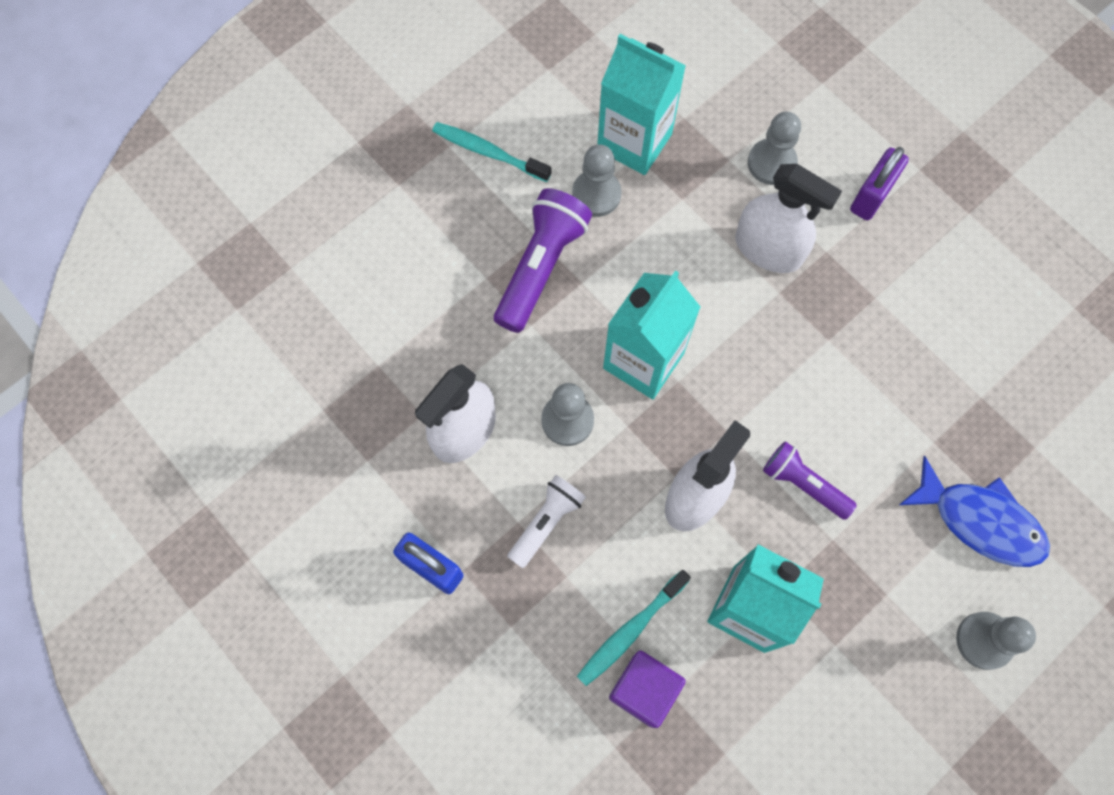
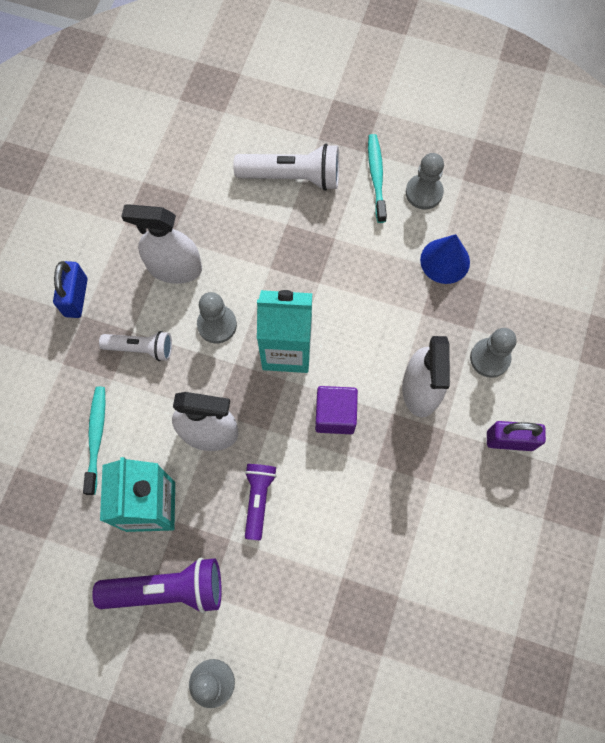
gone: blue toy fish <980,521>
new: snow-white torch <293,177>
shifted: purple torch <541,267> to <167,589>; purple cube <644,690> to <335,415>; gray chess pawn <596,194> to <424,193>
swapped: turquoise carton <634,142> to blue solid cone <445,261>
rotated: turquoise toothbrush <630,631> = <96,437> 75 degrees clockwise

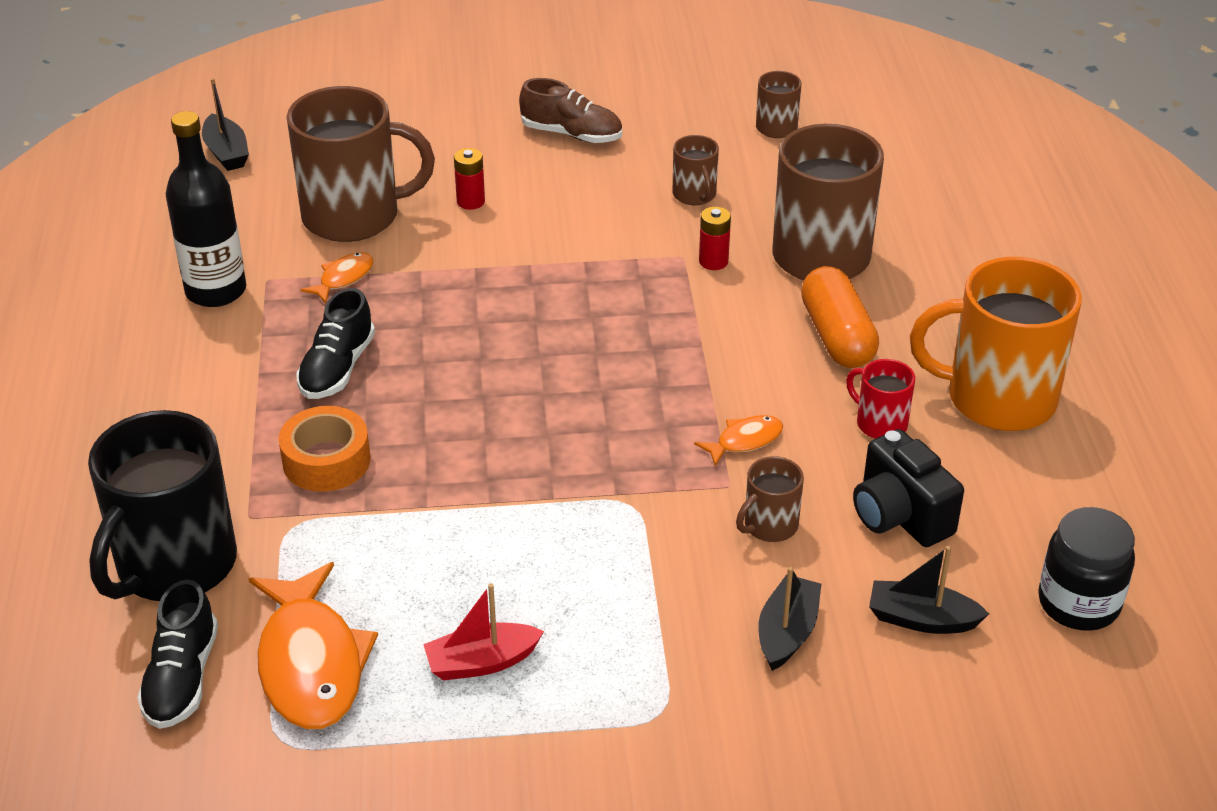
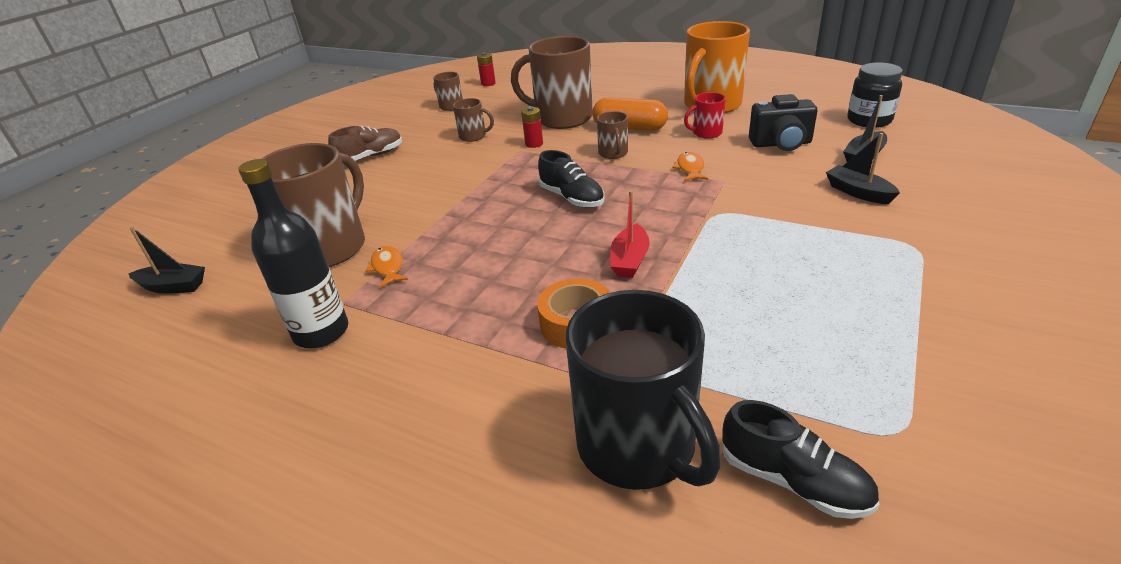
gone: orange-coloured toy fish <311,663>
shifted: crimson battery <470,201> to <488,83>; ebony sneaker <337,368> to <572,198>; dark brown coffee mug <769,526> to <613,153>; crimson boat <482,662> to <630,260>

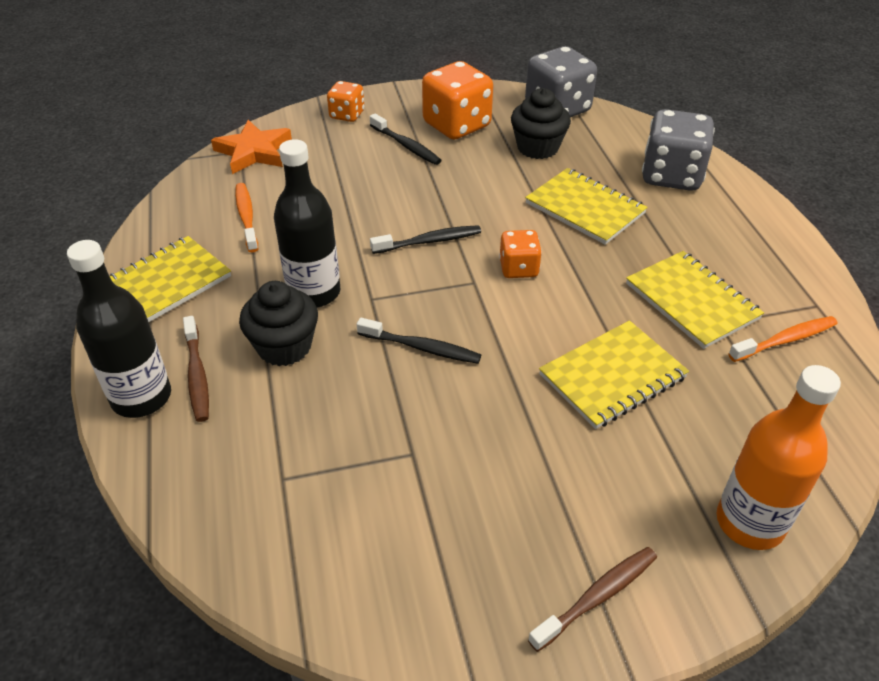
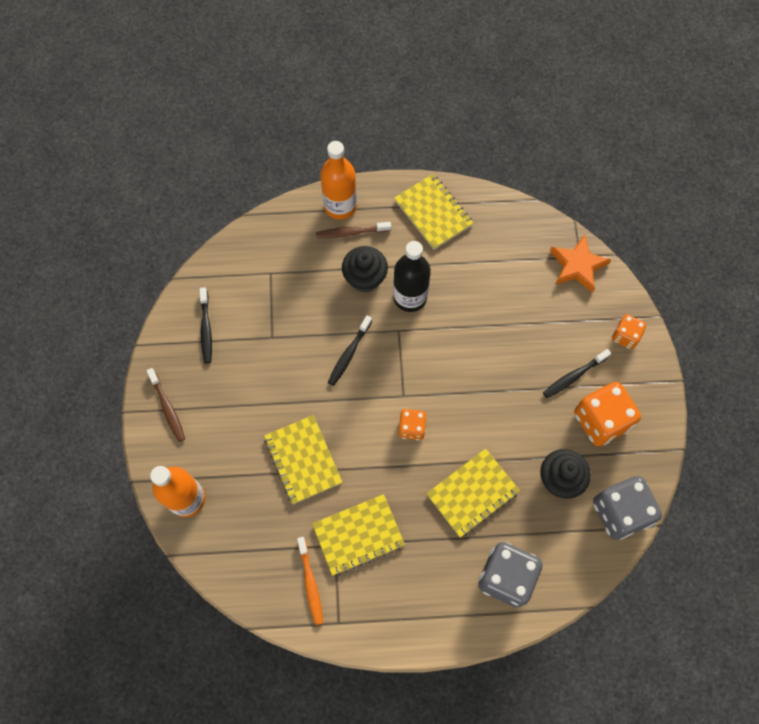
gone: orange-coloured toothbrush <246,217>
shifted: ebony toothbrush <429,241> to <206,329>
repainted: ebony bottle <141,397> to orange-coloured bottle <340,206>

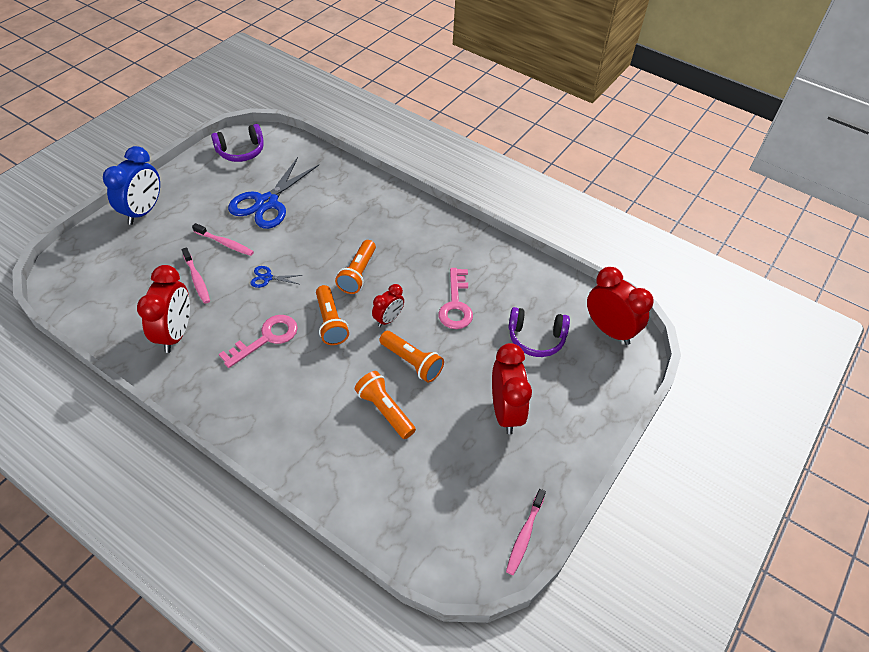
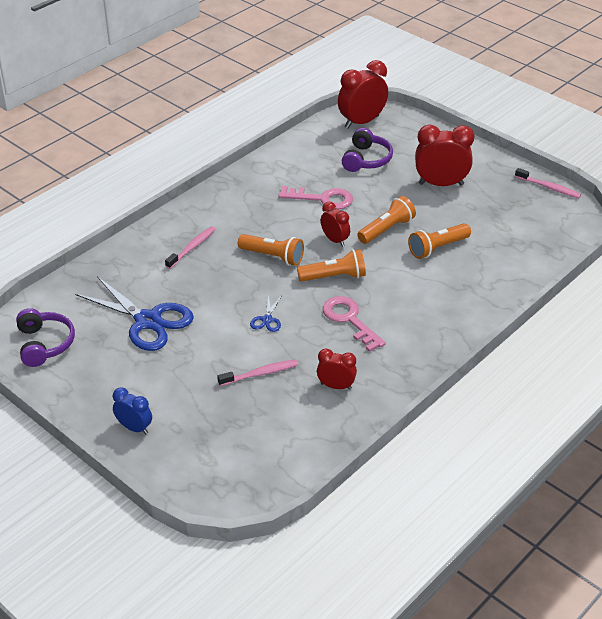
shifted: pink toothbrush <225,243> to <192,248>
scaled: blue clock <143,211> = <134,428> x0.57; crimson clock <176,333> = <336,386> x0.57

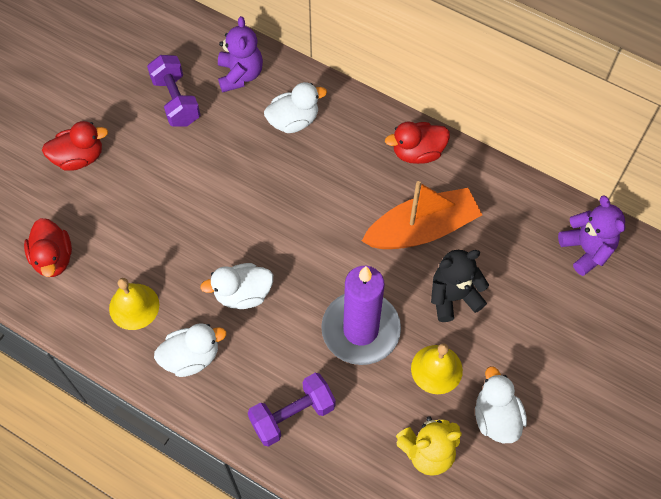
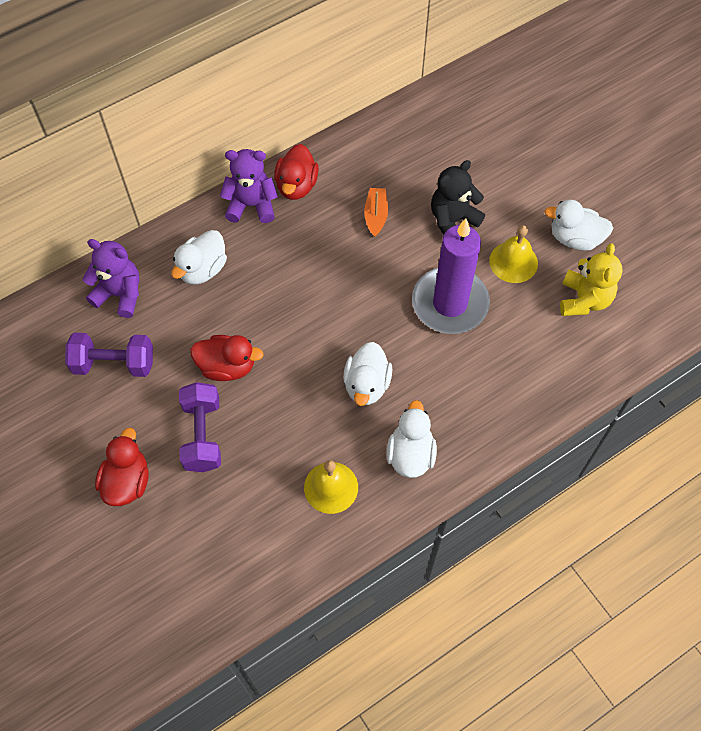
shifted: purple hand weight <292,415> to <202,435>; crimson duck <53,258> to <227,367>; purple teddy bear <586,250> to <251,205>
rotated: snow-white duck <293,121> = <202,269> 150 degrees counterclockwise; ebony teddy bear <453,297> = <453,221> 45 degrees clockwise
scaled: orange-coloured boat <422,229> = <376,215> x0.48

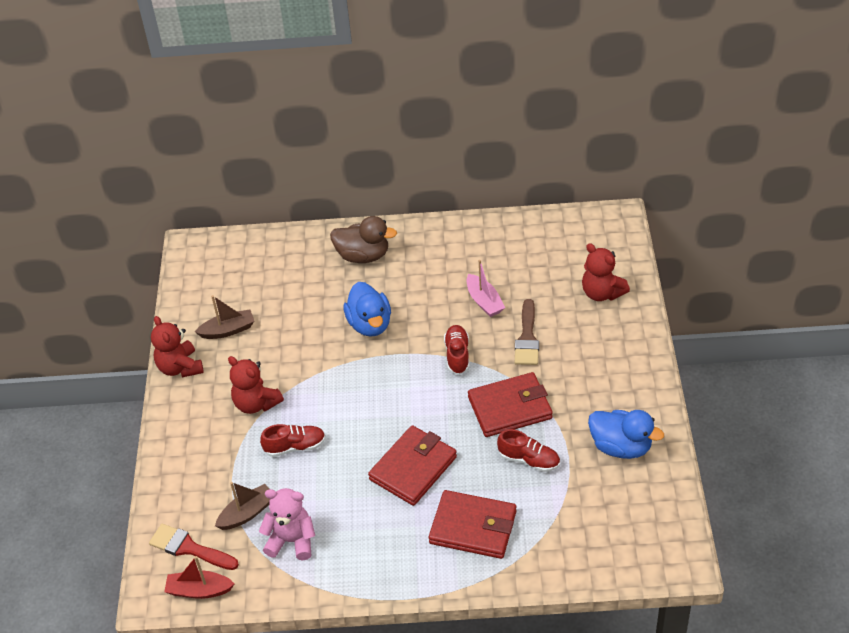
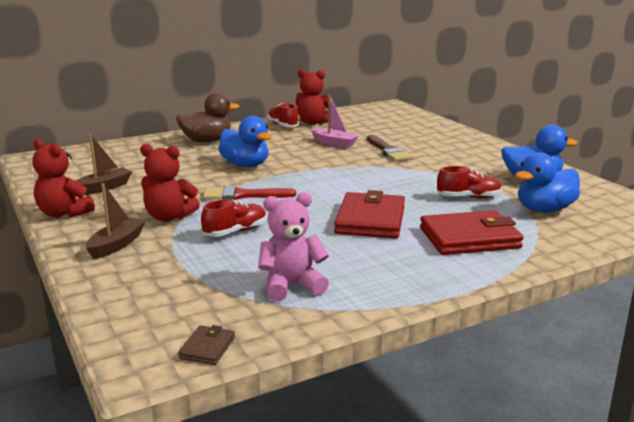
gone: crimson wallet <510,408>
new: blue duck <544,209>
shifted: dark brown boat <247,513> to <116,245>; crimson brush <189,548> to <242,195>; crimson sneaker <457,355> to <282,125>; crimson teddy bear <602,293> to <313,123>
swapped: crimson boat <199,590> to dark brown wallet <207,348>

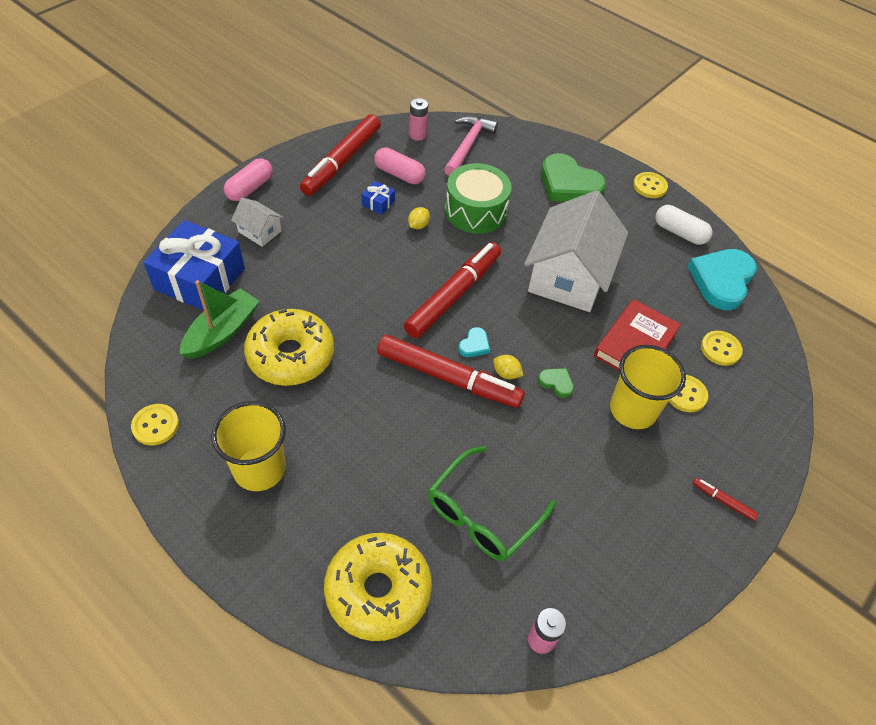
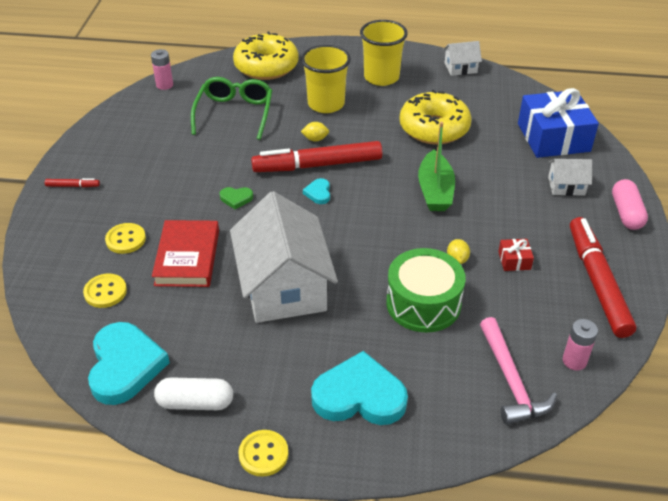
gone: pink pill shape <399,174>; crimson marker pen <453,295>
shifted: bright yellow cup <633,410> to <326,104>; bright yellow lemon <506,373> to <315,139>; leaf-green boat <222,332> to <435,191>
swapped: bright yellow sewing button <155,425> to snow-white toy house <460,68>
repainted: leaf-green heart shape <569,184> to turquoise heart shape <359,396>; blue wrapped gift <378,203> to crimson wrapped gift <514,260>

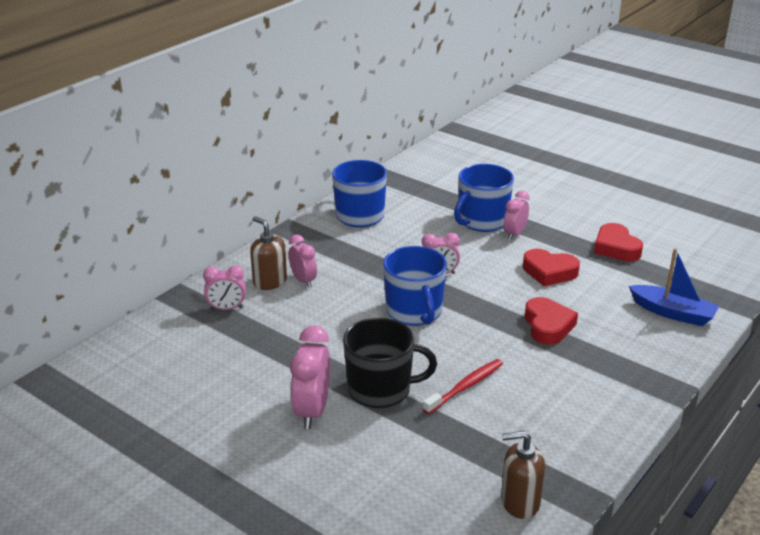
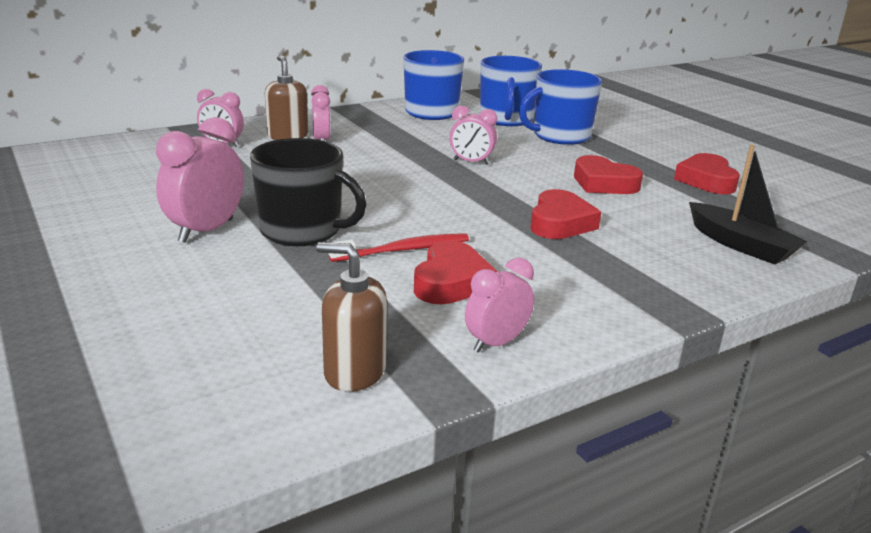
new: crimson heart shape <451,282>
shifted: pink clock <514,234> to <496,343>; blue coffee mug <414,312> to <506,119>
repainted: blue boat <673,313> to ebony boat <740,245>

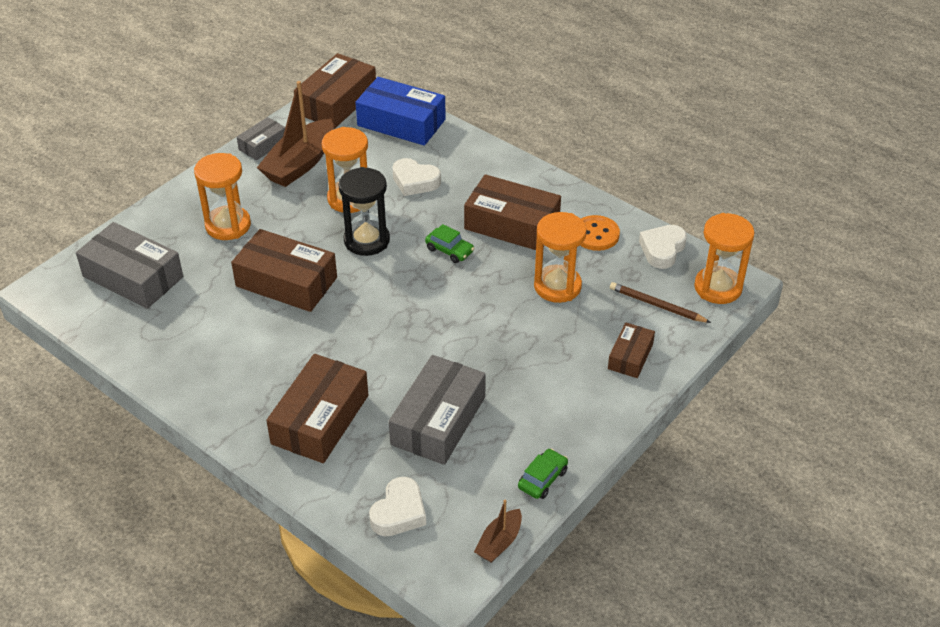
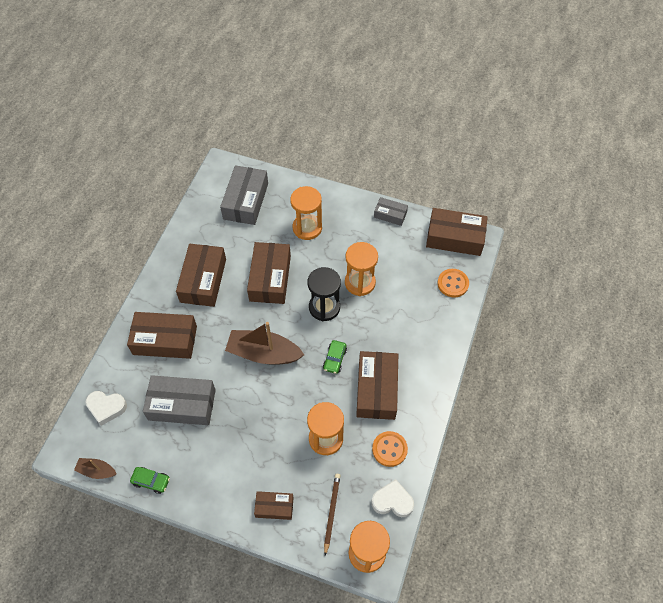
gone: snow-white heart shape <415,181>
new: dark brown parcel <203,280>
shifted: dark brown boat <300,164> to <263,353>
swapped: blue parcel <401,122> to orange-coloured sewing button <453,283>

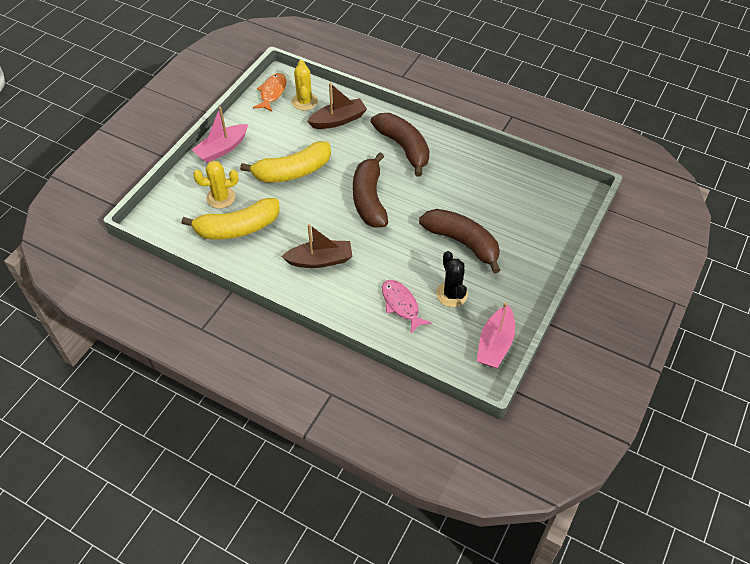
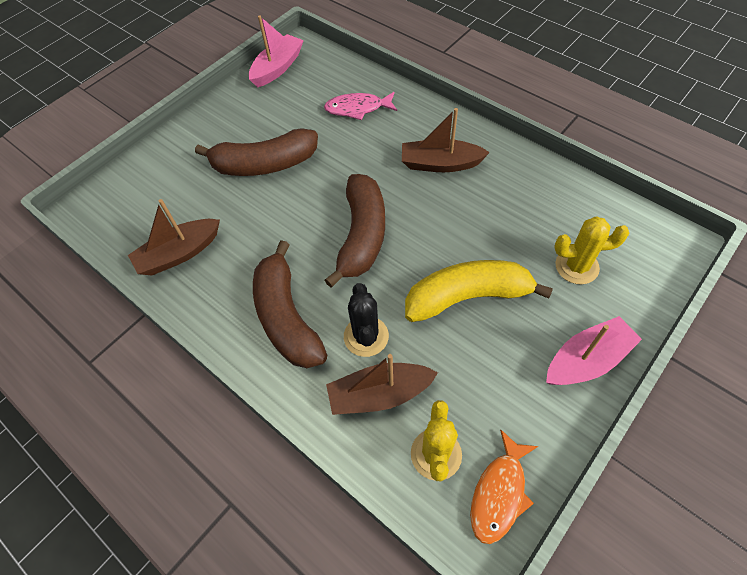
gone: bright yellow toy banana <237,228>
new: dark brown boat <179,254>
shifted: ebony cactus <451,294> to <366,336>
rotated: dark brown toy banana <462,243> = <264,164> 60 degrees counterclockwise; pink toy fish <401,305> = <357,109> 105 degrees clockwise

